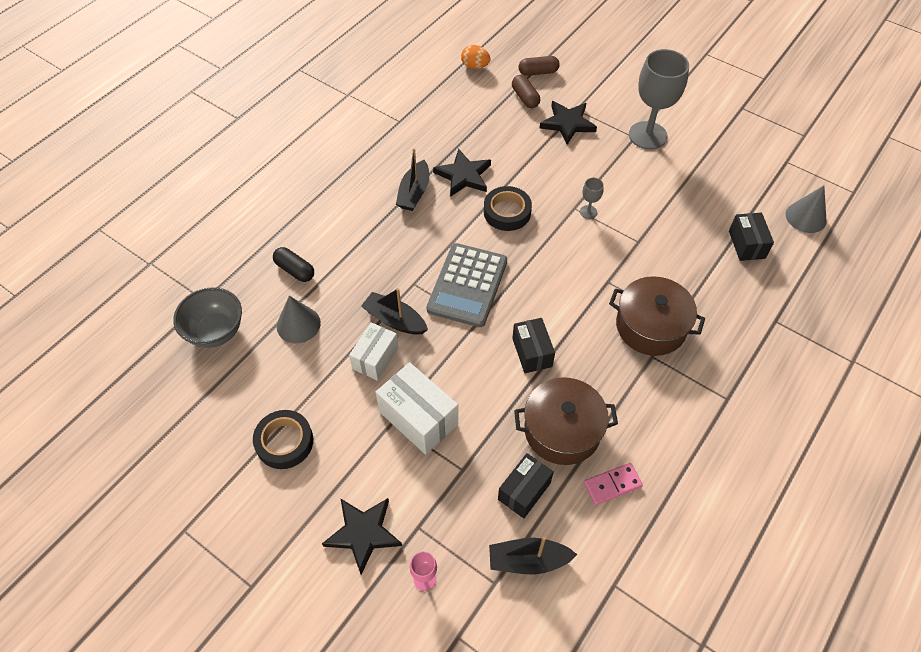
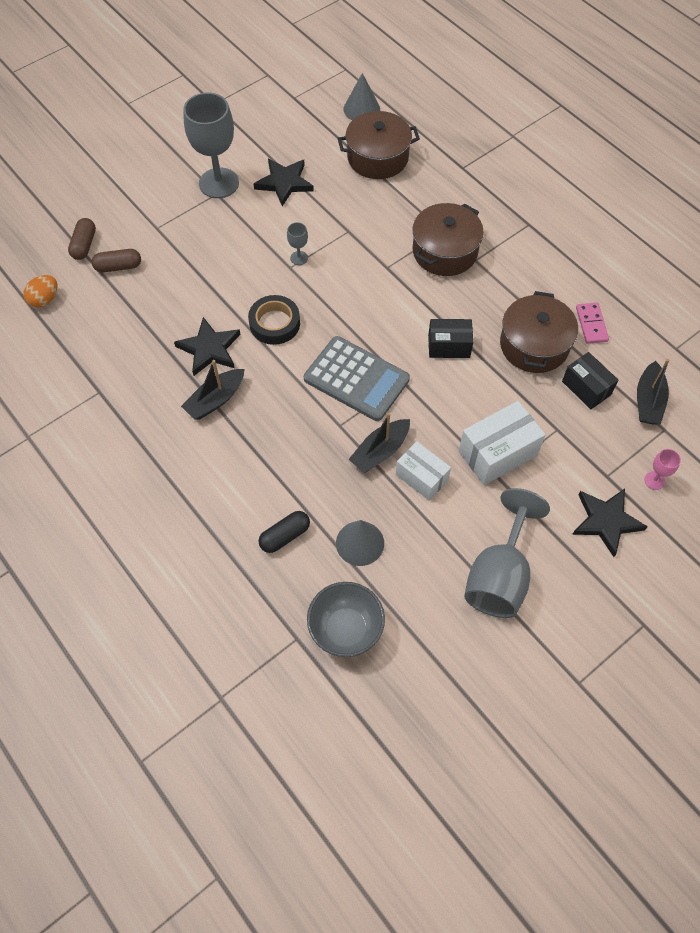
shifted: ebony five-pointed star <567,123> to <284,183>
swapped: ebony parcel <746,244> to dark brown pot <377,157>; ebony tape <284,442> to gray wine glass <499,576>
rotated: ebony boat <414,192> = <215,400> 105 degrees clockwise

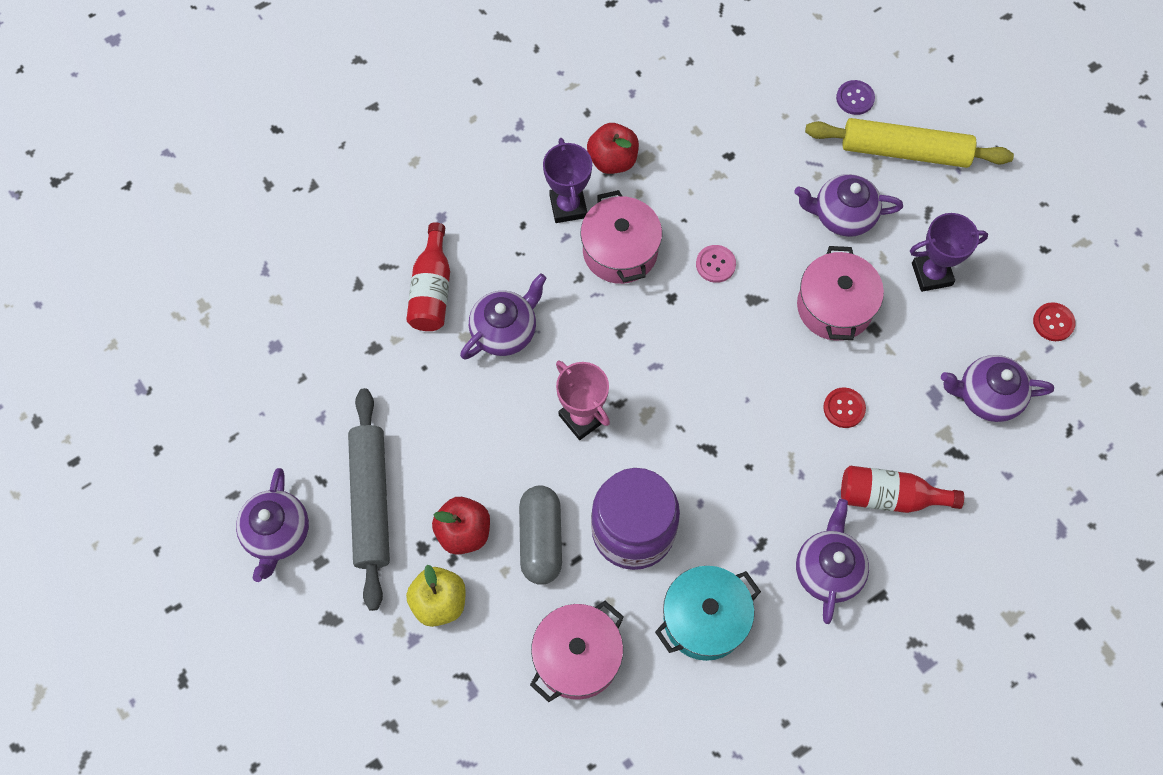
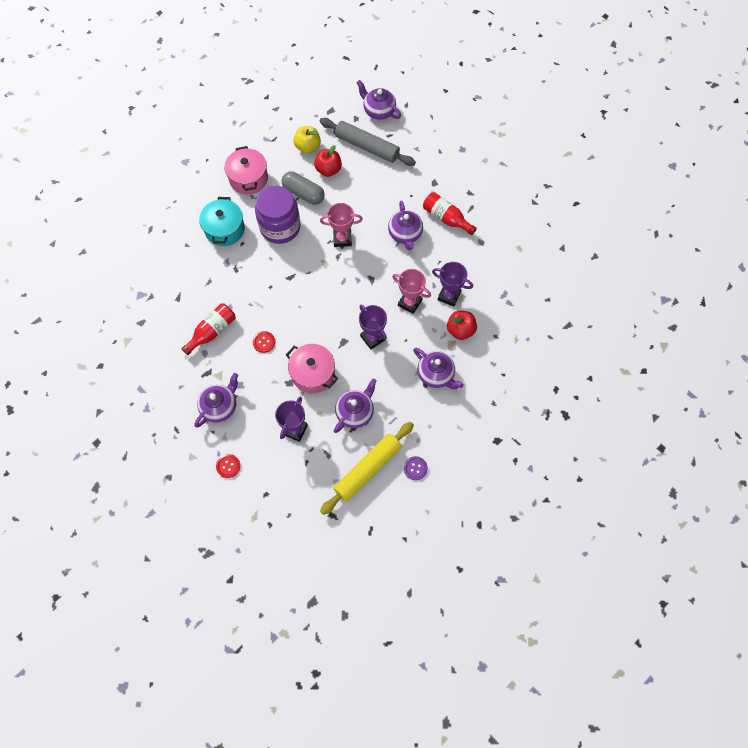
shifted: purple tea pot <828,570> to <436,374>
swapped: pink sewing button <715,264> to purple award cup <373,338>; pink pot <620,251> to pink award cup <410,302>

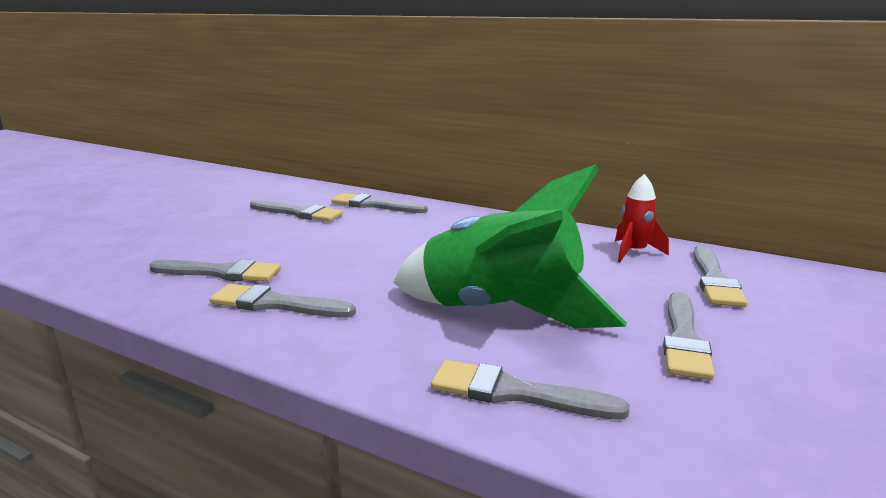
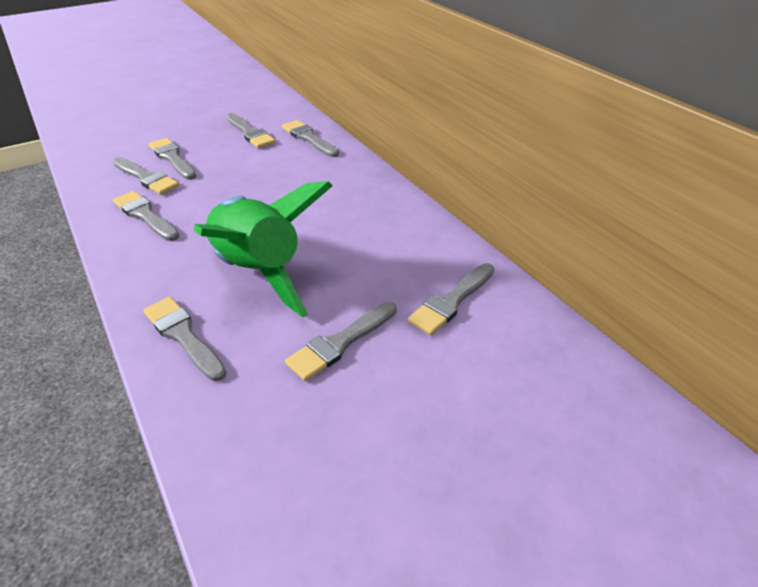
gone: crimson rocket <634,252>
new: gray brush <172,158>

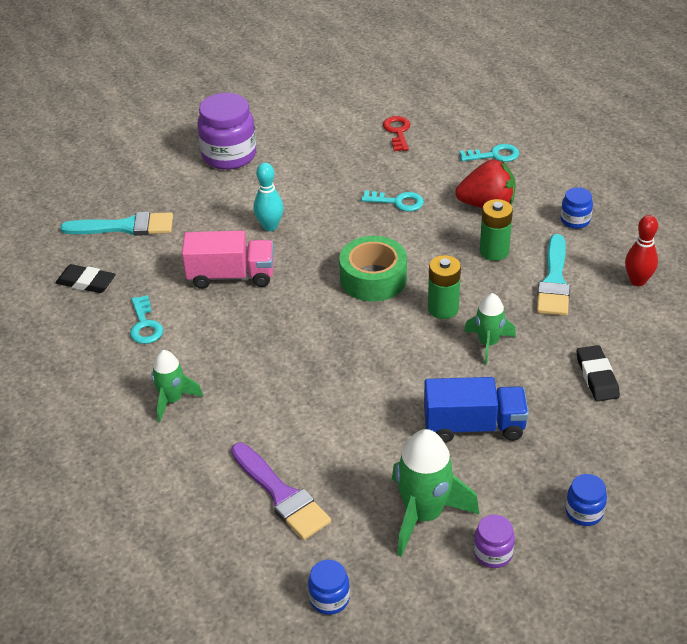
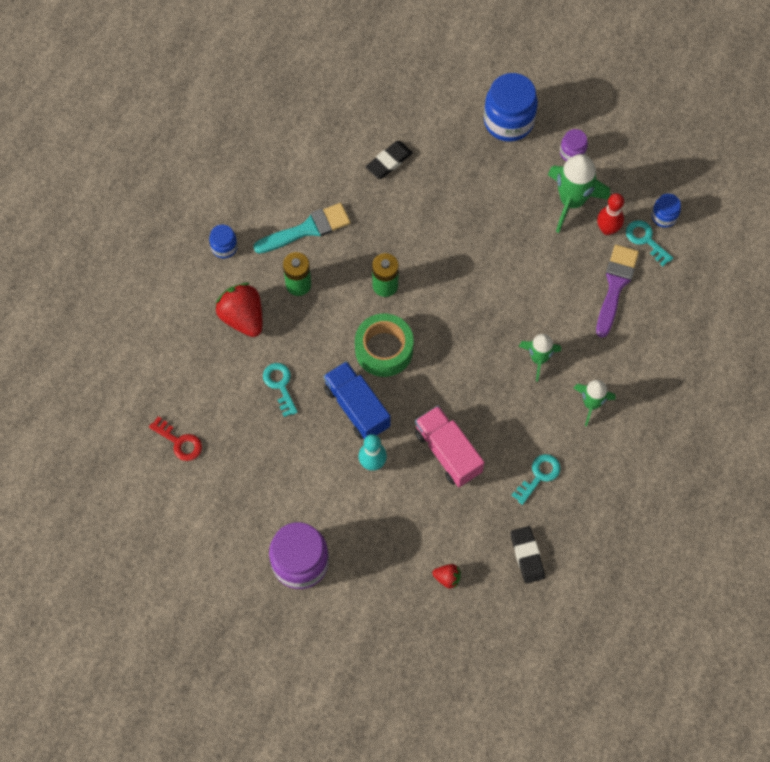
shifted: blue truck <474,426> to <357,407>; leaf-green rocket <488,343> to <538,359>; crimson skittle <637,281> to <607,229>; turquoise key <494,155> to <645,240>
swapped: turquoise brush <124,227> to crimson berry <447,578>
rotated: crimson key <397,132> = <180,442> 105 degrees counterclockwise
scaled: blue jam jar <584,512> = <508,121> x1.99

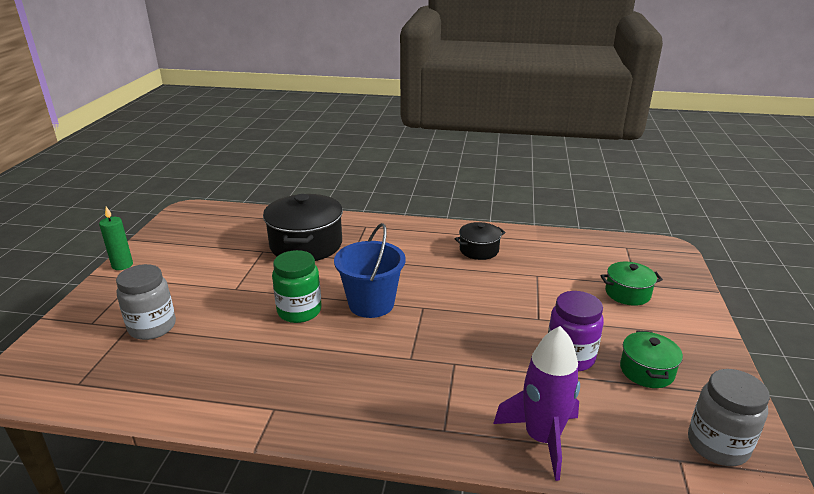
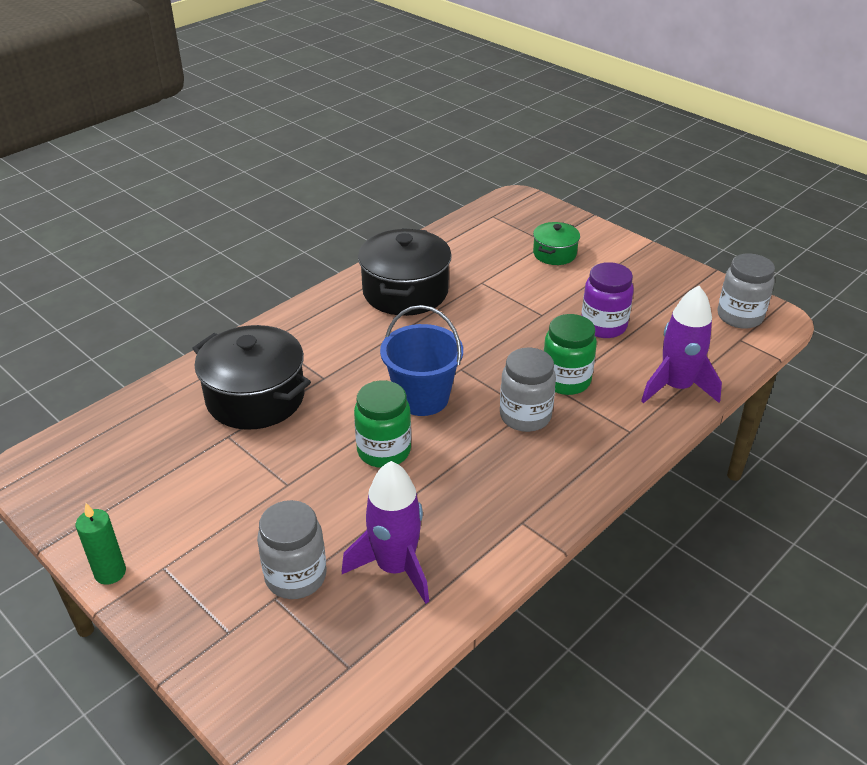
gone: leaf-green pot <646,371>
new: purple rocket <395,567>; gray jam jar <525,416>; leaf-green jam jar <565,381>
scaled: ebony pot <479,250> = <405,292> x1.86

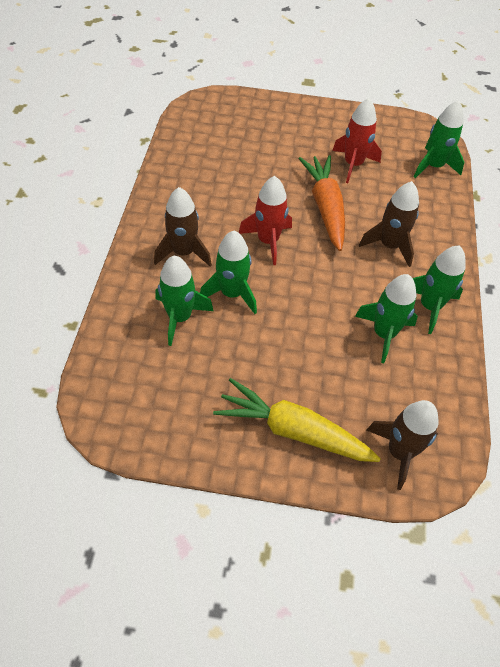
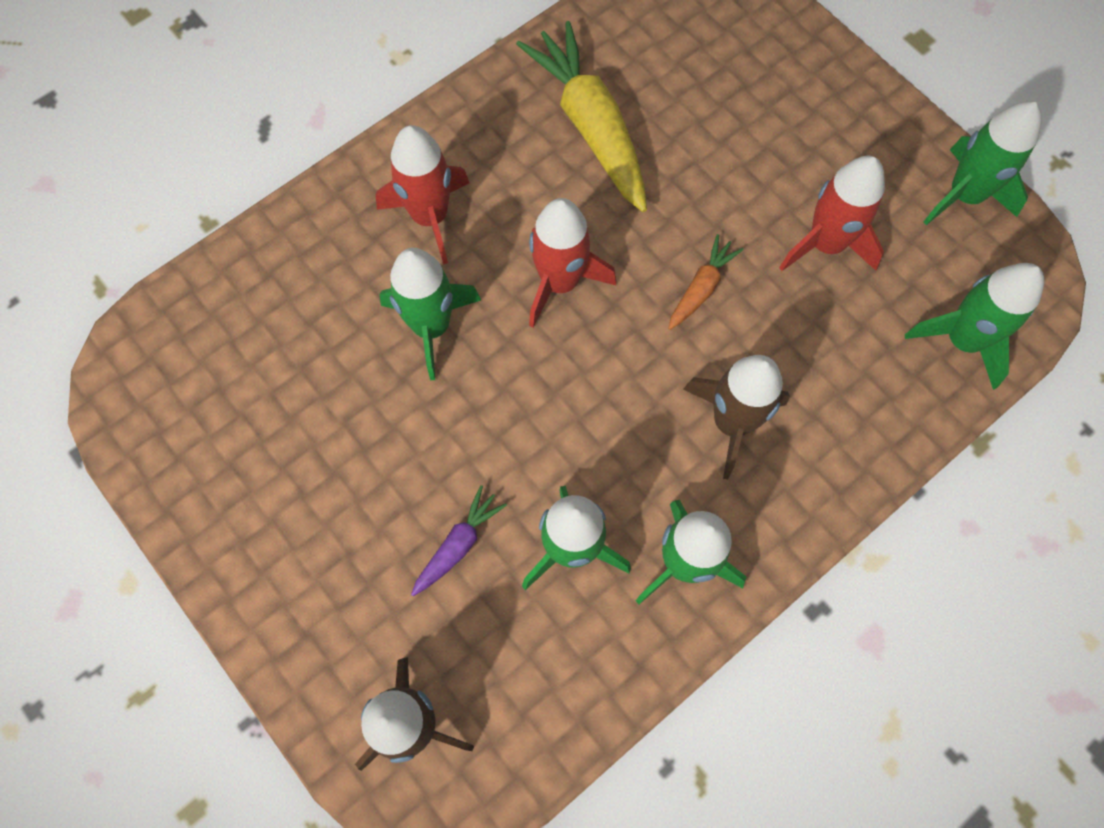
new: purple toy carrot <458,544>
shifted: bright yellow toy carrot <293,430> to <590,126>; leaf-green rocket <180,317> to <964,195>
repainted: dark brown rocket <183,252> to crimson rocket <430,217>
scaled: orange-coloured toy carrot <325,207> = <701,288> x0.48

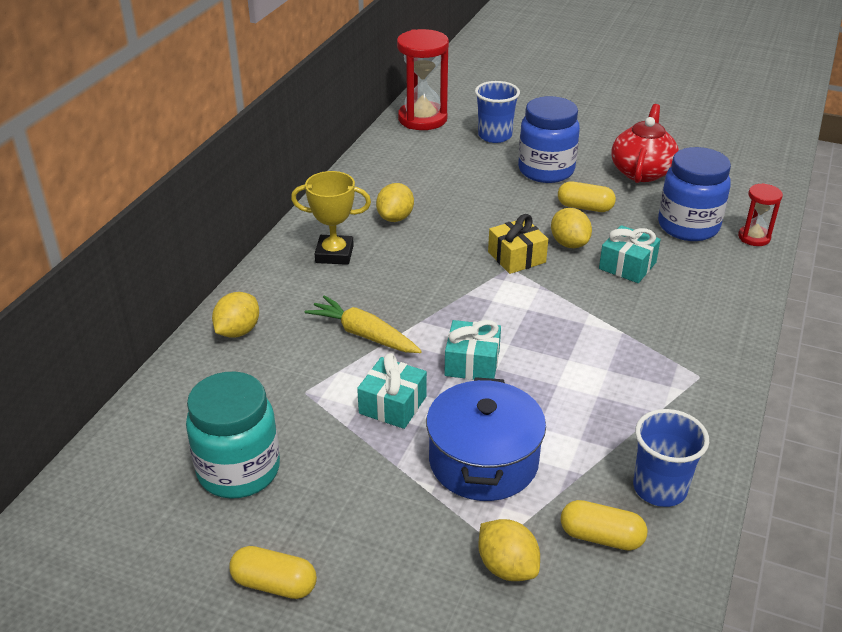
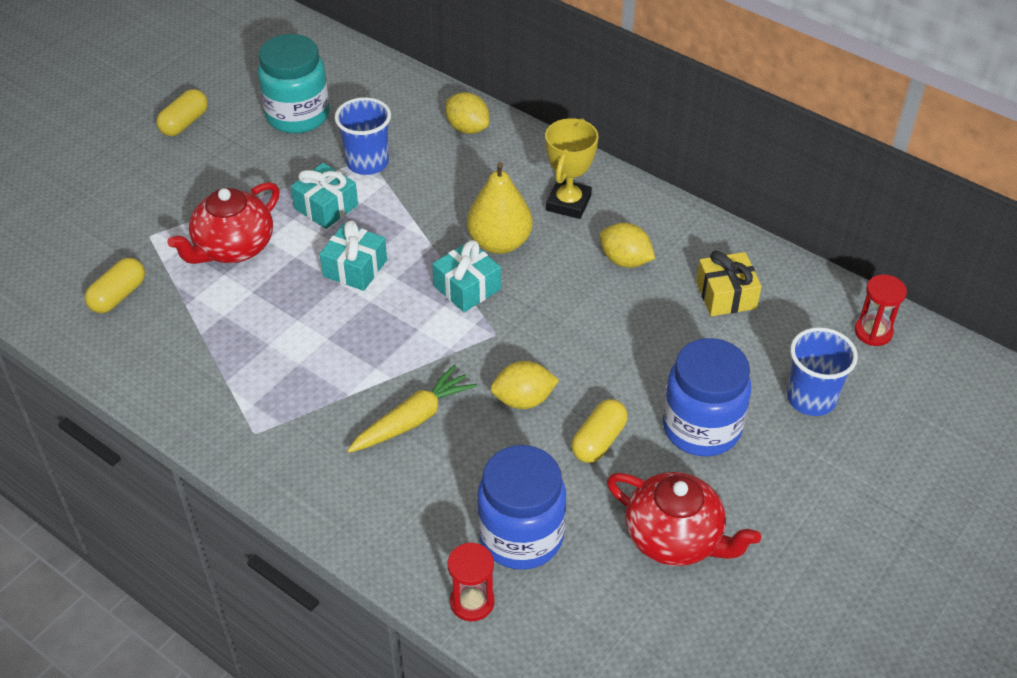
gone: bright yellow lemon <507,567>
new: bright yellow toy pear <499,242>
shifted: blue cup <659,488> to <367,163>; bright yellow toy carrot <364,334> to <413,419>; turquoise wrapped gift <627,266> to <467,288>; bright yellow wrapped gift <516,257> to <726,295>
swapped: blue pot <483,461> to crimson tea pot <233,248>
scaled: crimson sand timer <422,119> = <873,332> x0.53

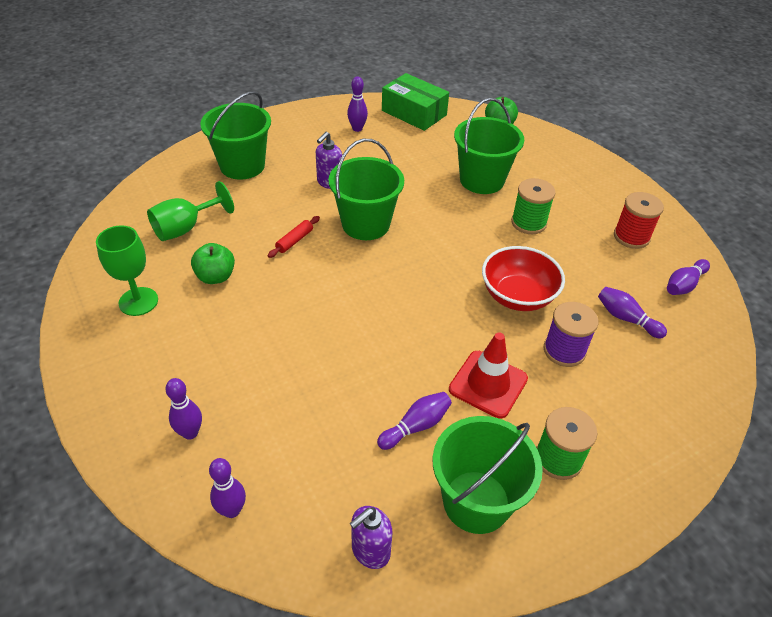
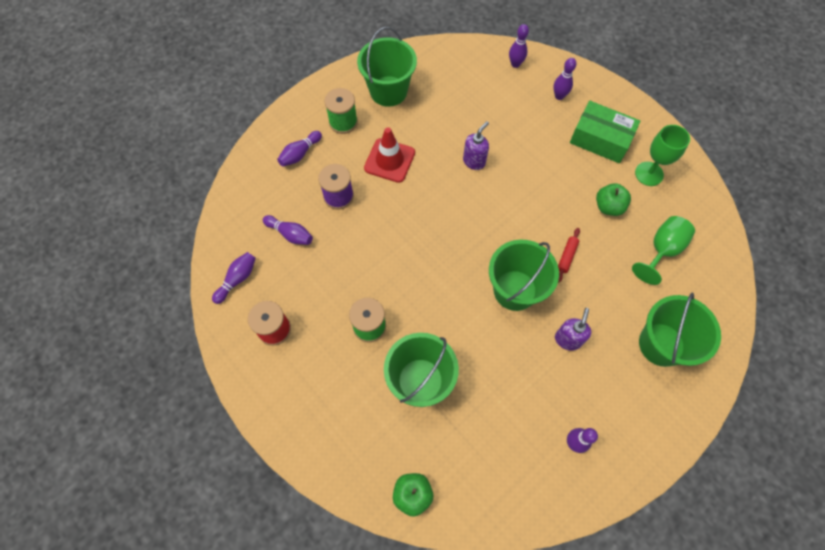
gone: crimson serving bowl <517,296>
shifted: purple skittle <416,426> to <300,154>; purple pump bottle <370,551> to <474,161>; leaf-green parcel <414,113> to <600,139>

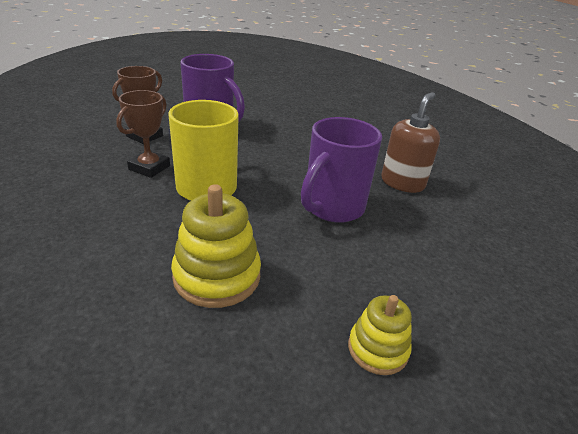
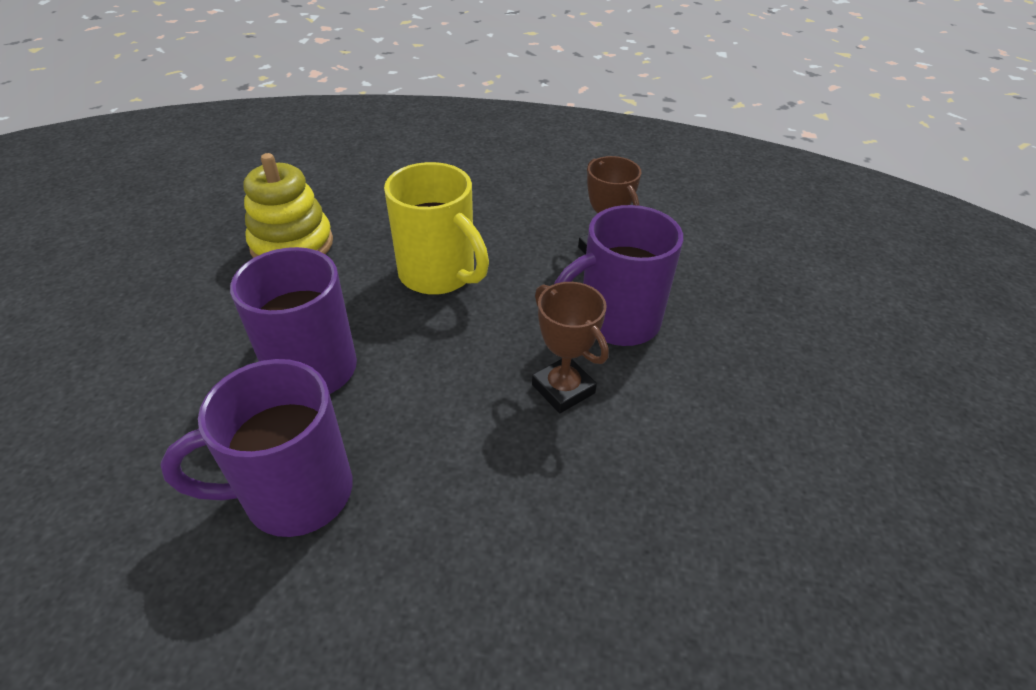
gone: bright yellow stacking toy <377,349>
shifted: dark brown award cup <149,167> to <563,389>
swapped: dark brown pump bottle <402,183> to purple coffee mug <294,493>

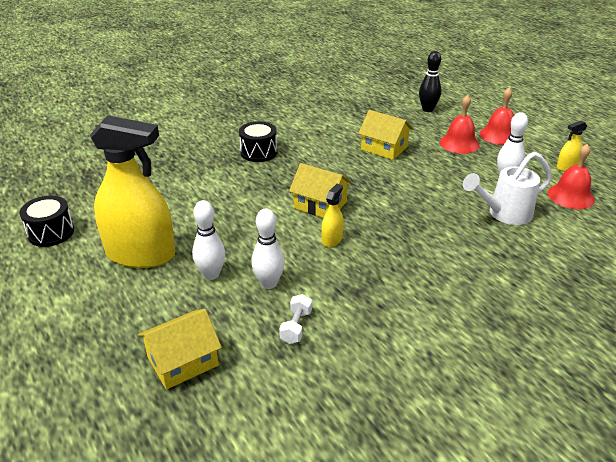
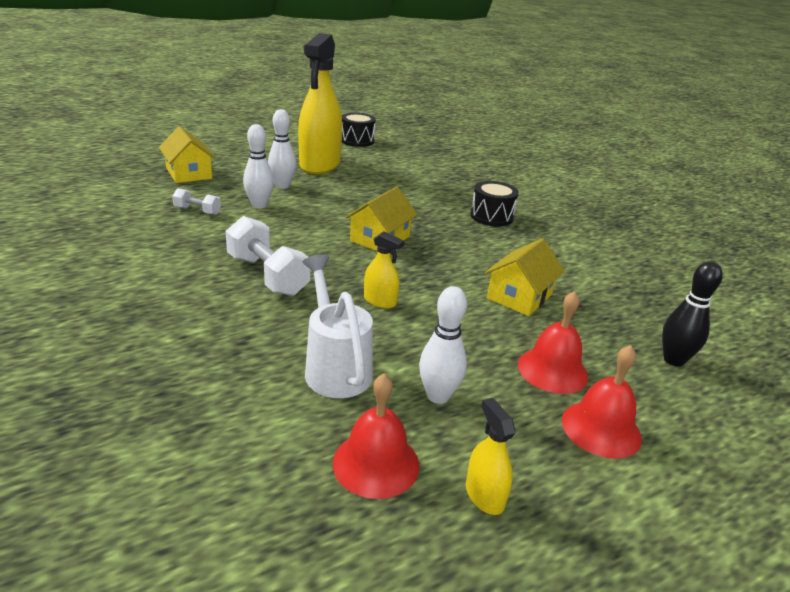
new: snow-white hand weight <267,275>
shifted: bright yellow spray bottle <332,239> to <380,301>

